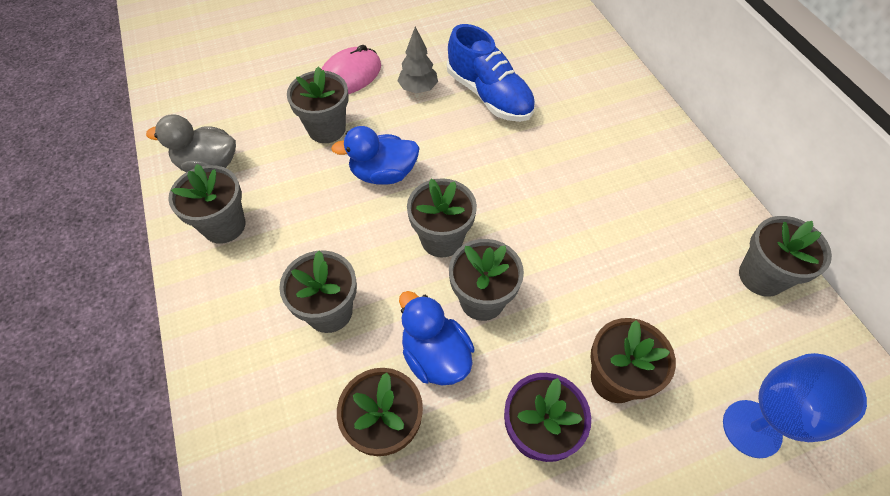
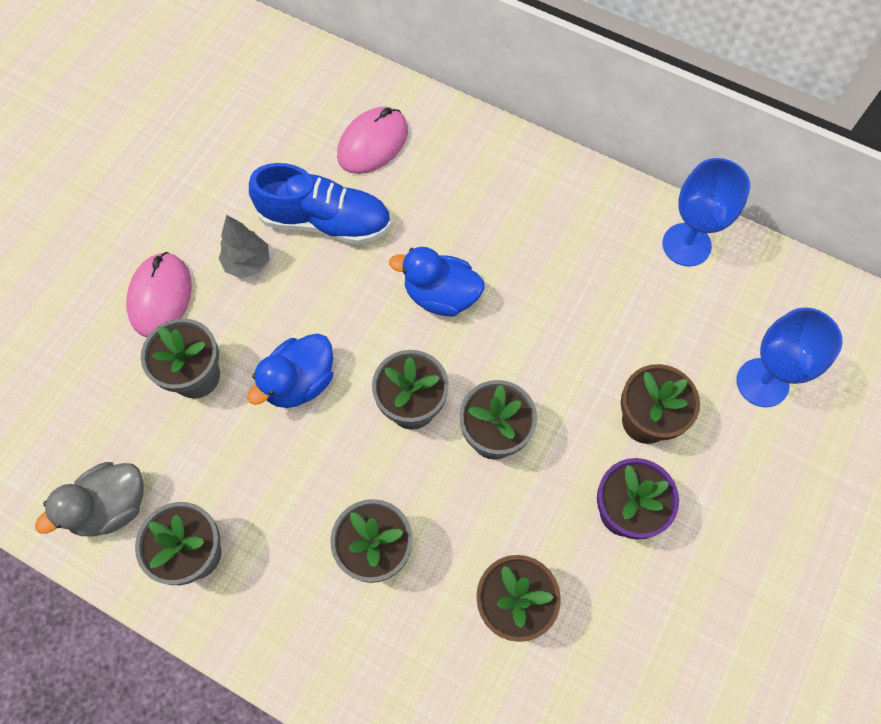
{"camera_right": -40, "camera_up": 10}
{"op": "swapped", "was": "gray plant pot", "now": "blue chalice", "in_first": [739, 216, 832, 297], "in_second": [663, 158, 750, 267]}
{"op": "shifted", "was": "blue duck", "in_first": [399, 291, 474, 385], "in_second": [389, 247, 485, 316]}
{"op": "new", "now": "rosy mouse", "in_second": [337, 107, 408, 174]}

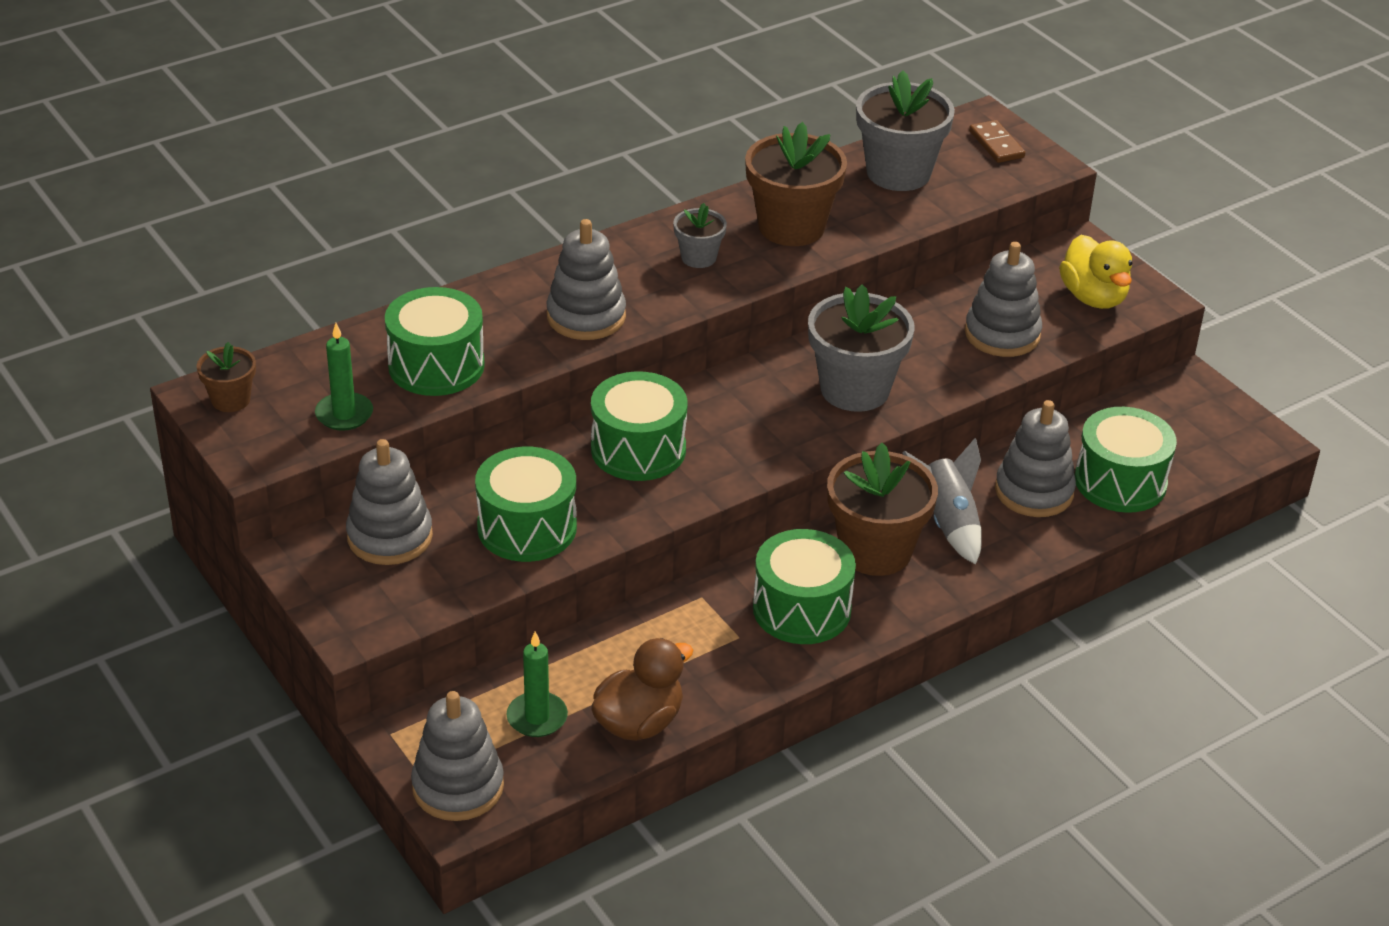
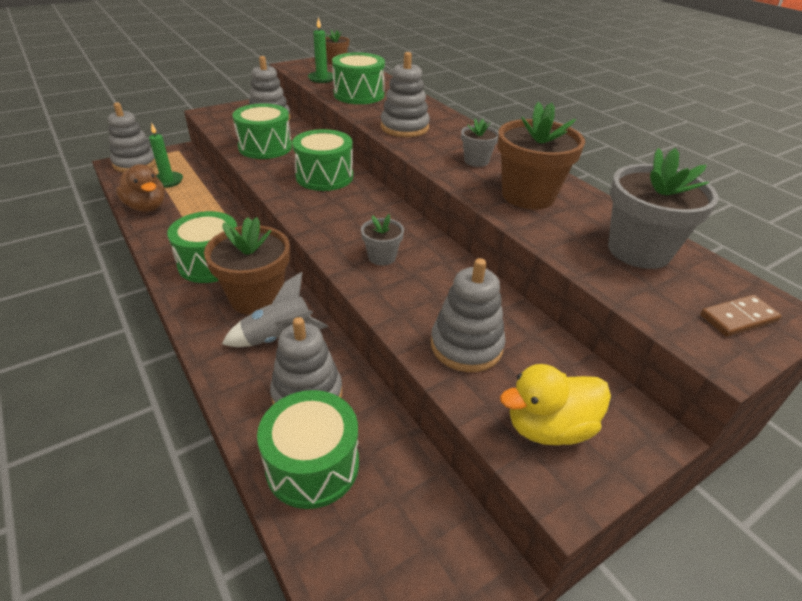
{"camera_right": 90, "camera_up": 0}
{"op": "scaled", "was": "gray plant pot", "in_first": [808, 285, 914, 412], "in_second": [361, 214, 404, 266], "ratio": 0.52}

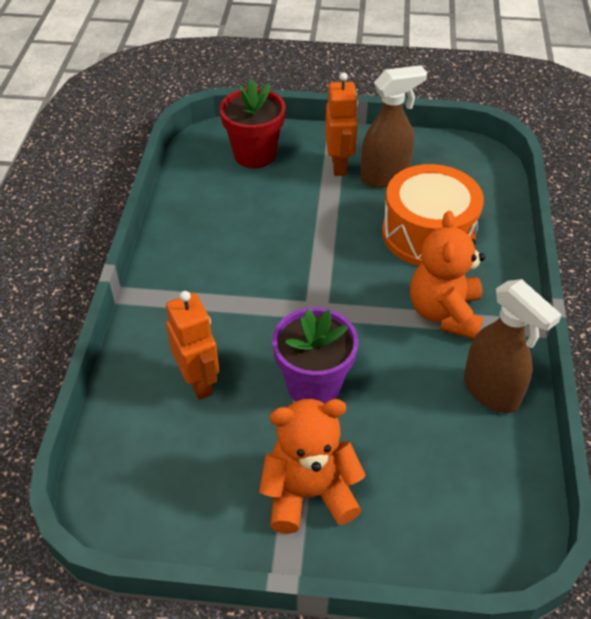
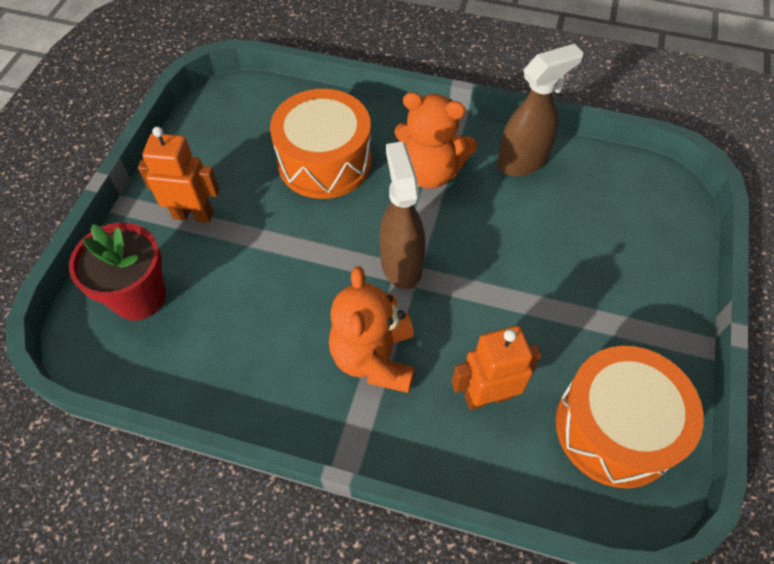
{"camera_right": -80, "camera_up": 10}
{"op": "shifted", "was": "dark brown sprayer", "in_first": [360, 65, 427, 188], "in_second": [380, 141, 425, 289]}
{"op": "gone", "was": "violet plant pot", "in_first": [272, 307, 359, 403]}
{"op": "shifted", "was": "orange-coloured teddy bear", "in_first": [259, 399, 366, 534], "in_second": [329, 266, 415, 393]}
{"op": "new", "now": "orange-coloured snare drum", "in_second": [555, 346, 704, 488]}

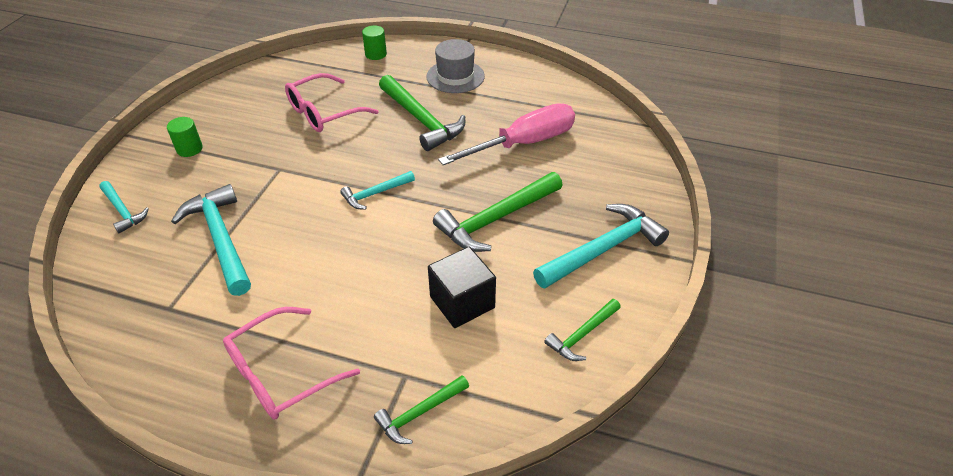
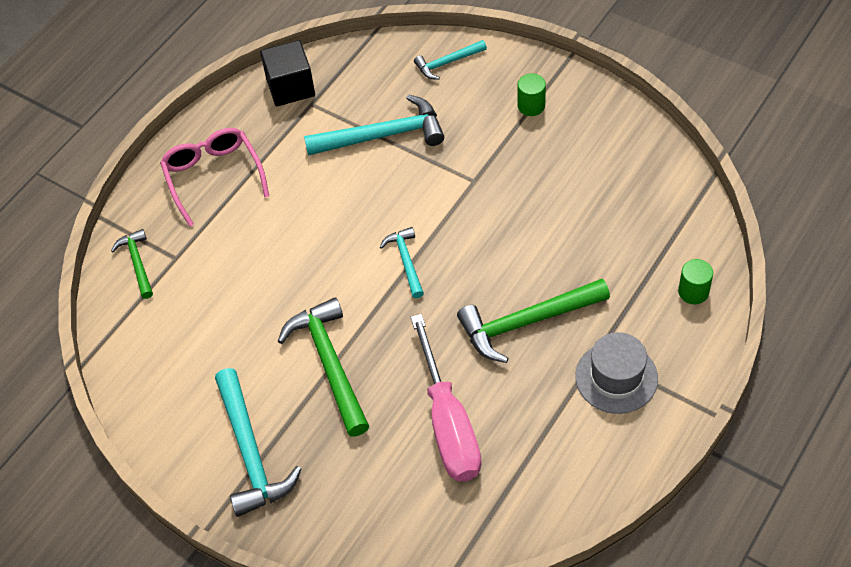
{"camera_right": 110, "camera_up": 10}
{"op": "gone", "was": "rosy eyeglasses", "in_first": [285, 73, 379, 132]}
{"op": "shifted", "was": "black block", "in_first": [428, 247, 496, 328], "in_second": [260, 40, 315, 107]}
{"op": "gone", "was": "green carpenter's hammer", "in_first": [544, 299, 621, 361]}

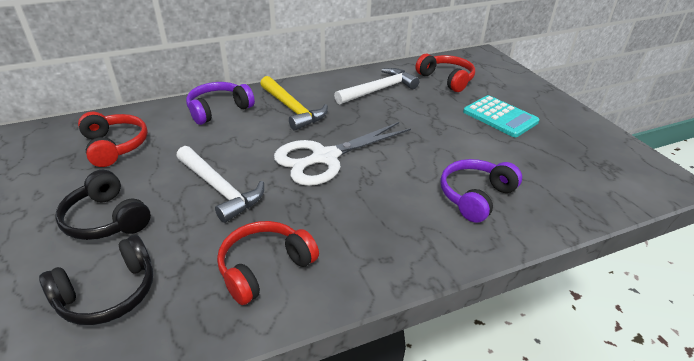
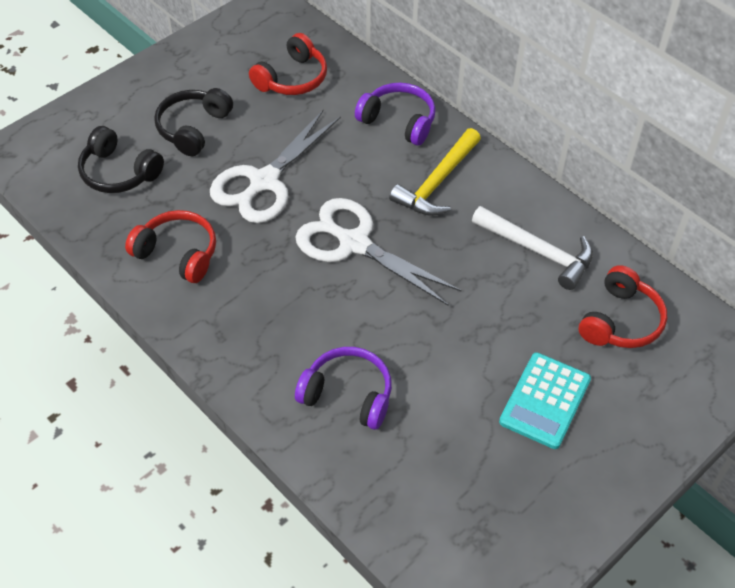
{"camera_right": 70, "camera_up": 15}
{"op": "swapped", "was": "snow-white carpenter's hammer", "now": "snow-white shears", "in_first": [176, 146, 264, 223], "in_second": [210, 109, 341, 223]}

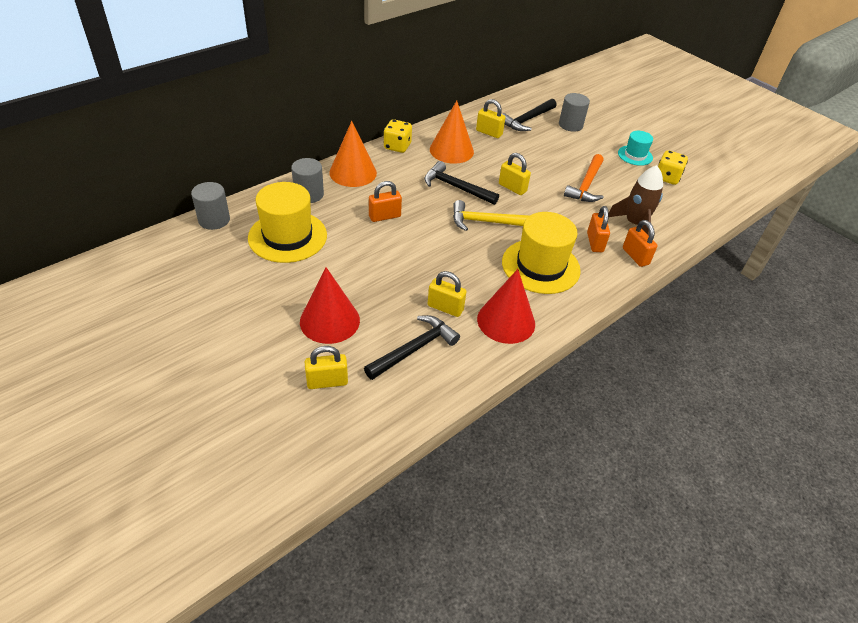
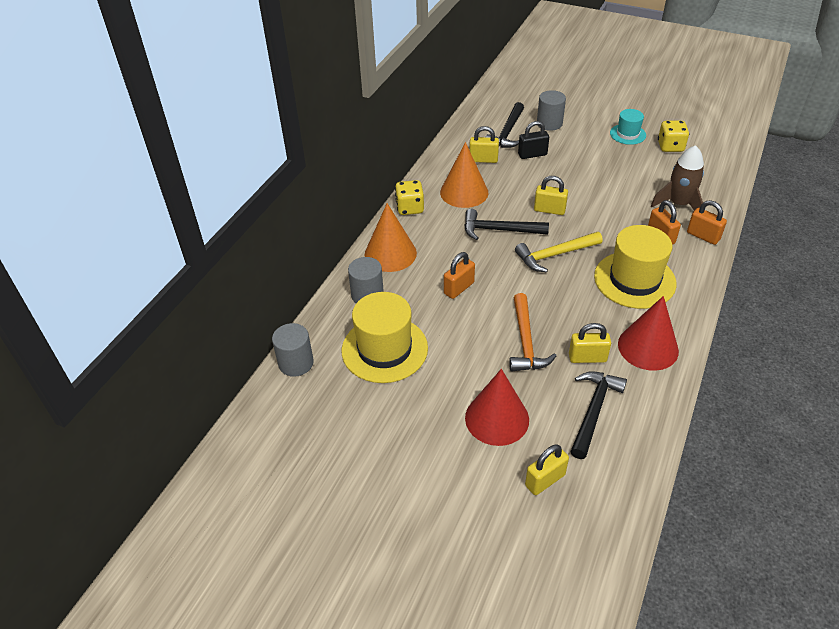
{"camera_right": -20, "camera_up": 0}
{"op": "shifted", "was": "orange-coloured carpenter's hammer", "in_first": [564, 154, 604, 202], "in_second": [509, 293, 556, 372]}
{"op": "new", "now": "black small lock", "in_second": [518, 121, 549, 159]}

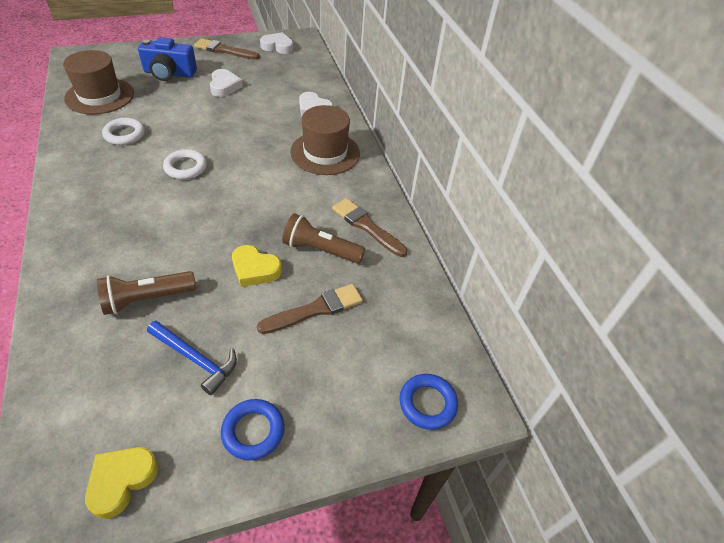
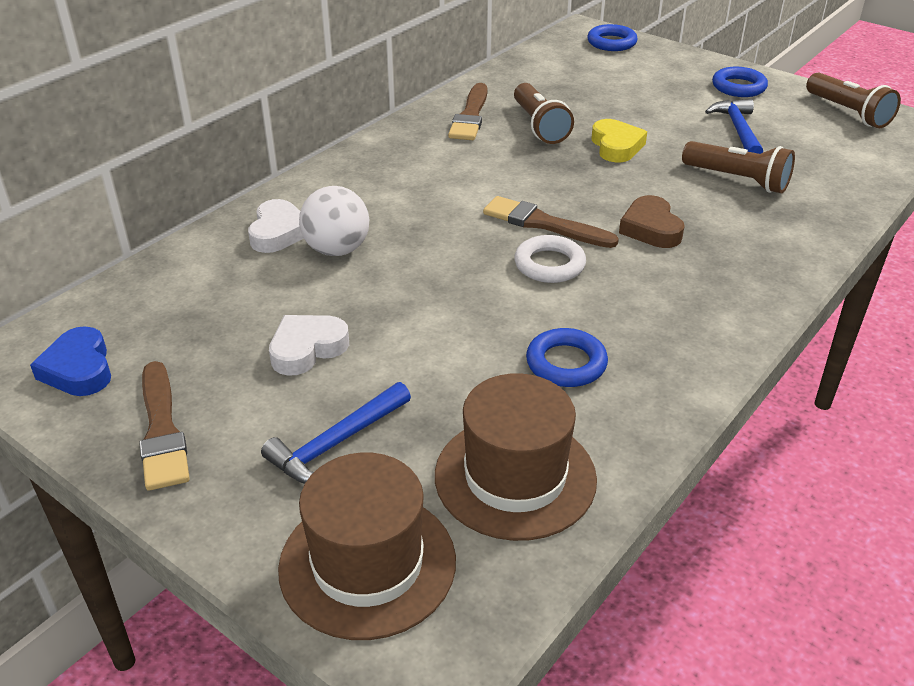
{"camera_right": -120, "camera_up": -10}
{"op": "repainted", "was": "snow-white heart shape", "now": "blue heart shape", "in_first": [260, 32, 294, 54], "in_second": [30, 326, 111, 396]}
{"op": "swapped", "was": "blue camera", "now": "blue carpenter's hammer", "in_first": [138, 37, 197, 81], "in_second": [261, 382, 411, 484]}
{"op": "shifted", "was": "dark brown tall hat", "in_first": [290, 105, 360, 175], "in_second": [278, 452, 456, 640]}
{"op": "repainted", "was": "snow-white ring", "now": "blue ring", "in_first": [102, 118, 145, 145], "in_second": [526, 328, 608, 387]}
{"op": "shifted", "was": "dark brown paint brush", "in_first": [257, 284, 363, 334], "in_second": [483, 196, 619, 248]}
{"op": "swapped", "was": "golden heart shape", "now": "dark brown flashlight", "in_first": [85, 447, 159, 519], "in_second": [806, 72, 901, 128]}
{"op": "new", "now": "snow-white sphere", "in_second": [299, 186, 369, 256]}
{"op": "new", "now": "dark brown heart shape", "in_second": [619, 195, 685, 248]}

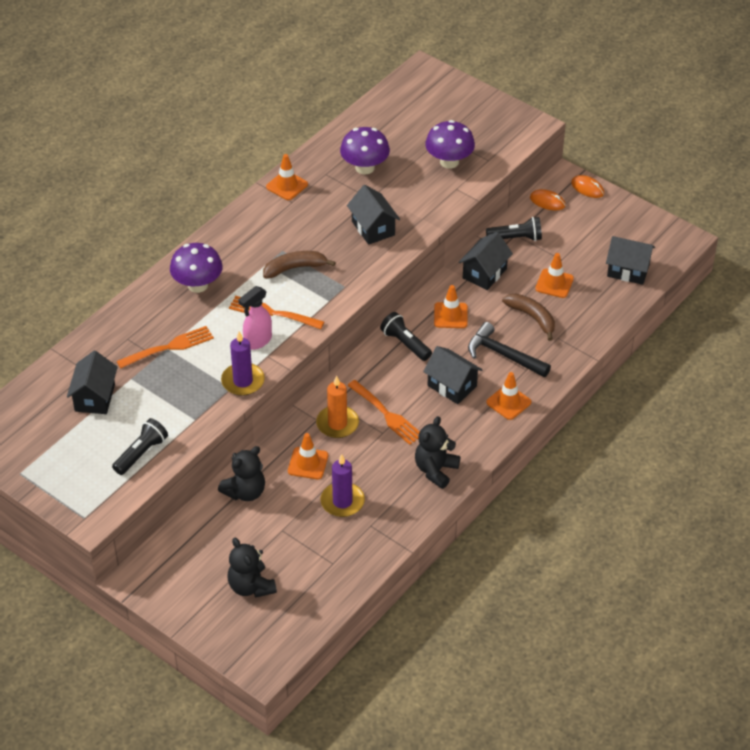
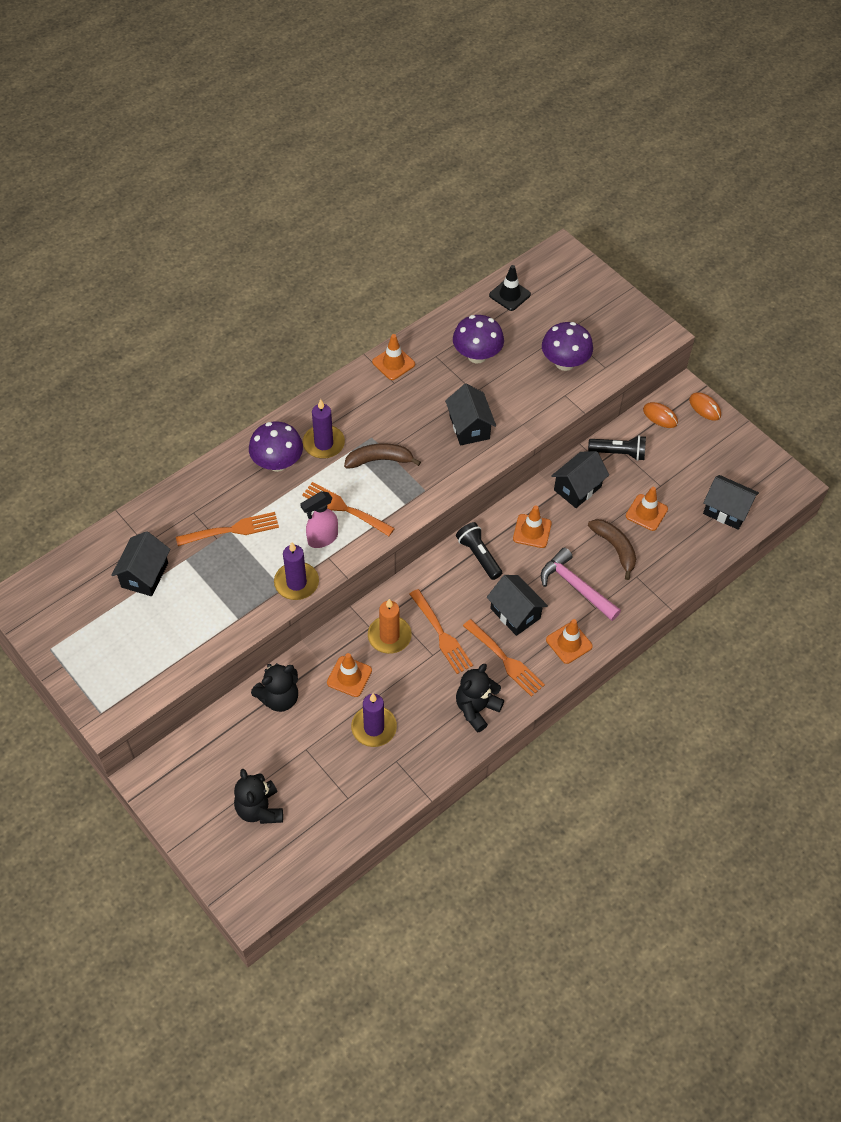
{"camera_right": 10, "camera_up": 10}
{"op": "repainted", "was": "black carpenter's hammer", "now": "rosy carpenter's hammer", "in_first": [468, 322, 551, 377], "in_second": [541, 547, 621, 621]}
{"op": "gone", "was": "black flashlight", "in_first": [112, 418, 168, 475]}
{"op": "new", "now": "black traffic cone", "in_second": [489, 265, 531, 311]}
{"op": "new", "now": "violet pillar candle", "in_second": [303, 399, 345, 459]}
{"op": "new", "now": "orange-coloured fork", "in_second": [463, 619, 545, 697]}

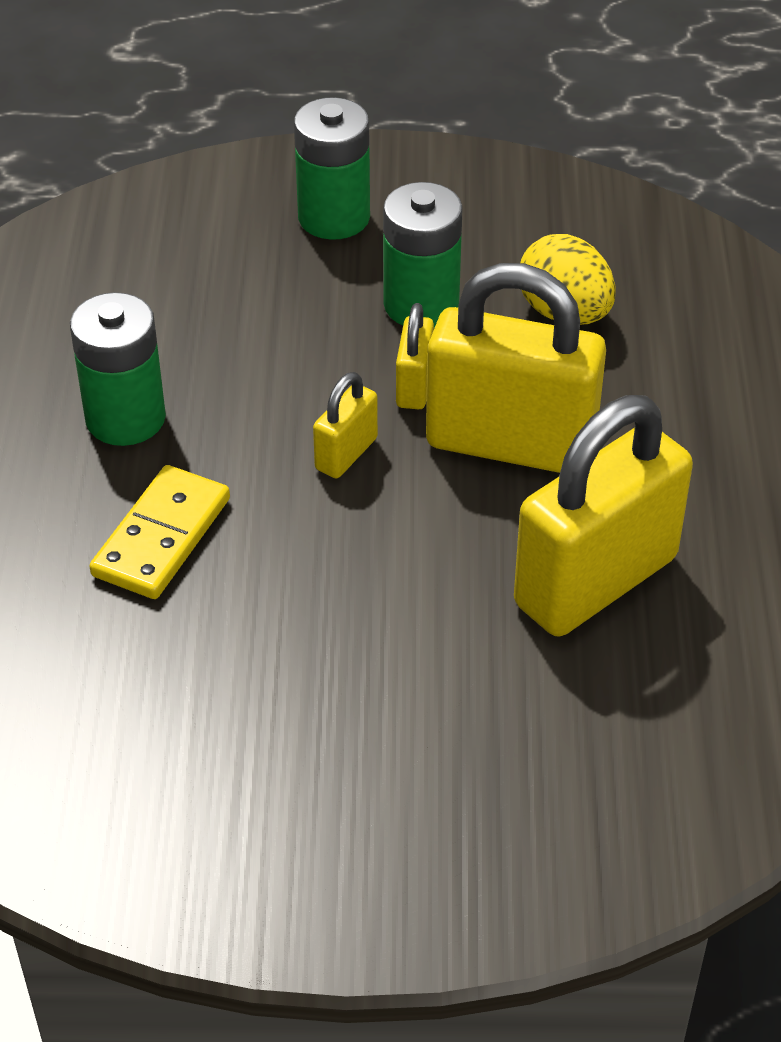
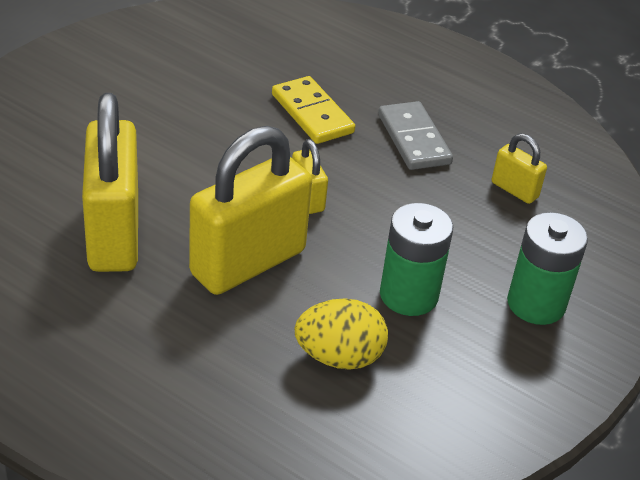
{"camera_right": 120, "camera_up": -5}
{"op": "swapped", "was": "green battery", "now": "gray domino piece", "in_first": [70, 292, 166, 446], "in_second": [378, 101, 453, 170]}
{"op": "shifted", "was": "golden small lock", "in_first": [396, 303, 434, 409], "in_second": [492, 133, 547, 204]}

